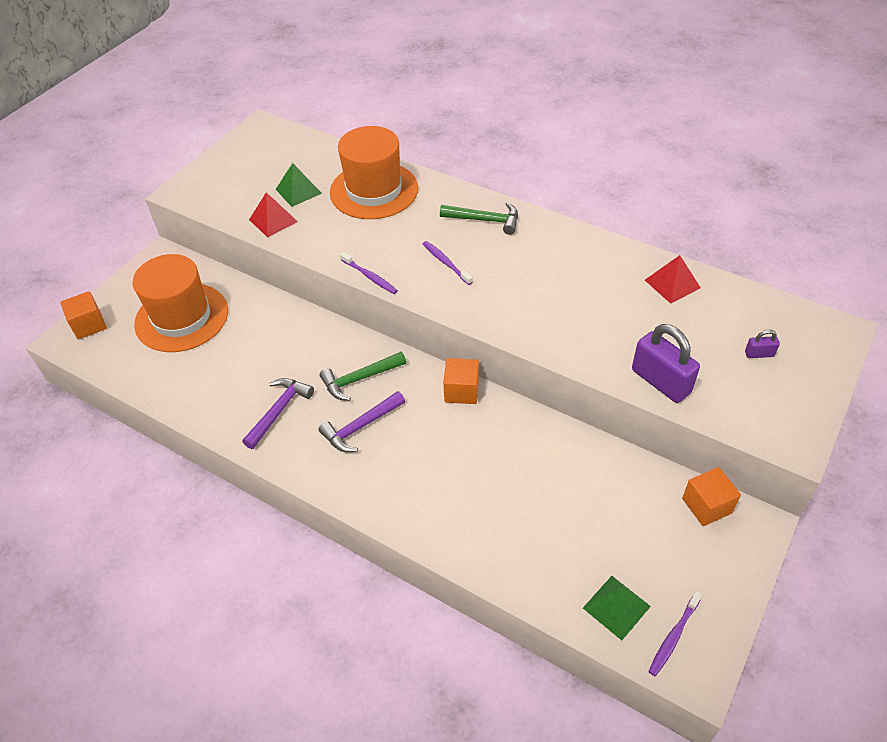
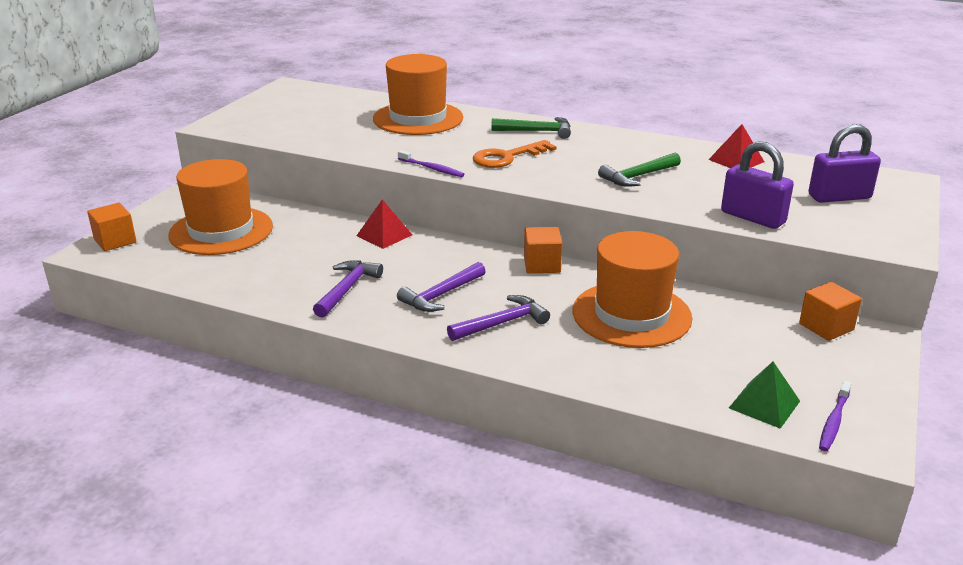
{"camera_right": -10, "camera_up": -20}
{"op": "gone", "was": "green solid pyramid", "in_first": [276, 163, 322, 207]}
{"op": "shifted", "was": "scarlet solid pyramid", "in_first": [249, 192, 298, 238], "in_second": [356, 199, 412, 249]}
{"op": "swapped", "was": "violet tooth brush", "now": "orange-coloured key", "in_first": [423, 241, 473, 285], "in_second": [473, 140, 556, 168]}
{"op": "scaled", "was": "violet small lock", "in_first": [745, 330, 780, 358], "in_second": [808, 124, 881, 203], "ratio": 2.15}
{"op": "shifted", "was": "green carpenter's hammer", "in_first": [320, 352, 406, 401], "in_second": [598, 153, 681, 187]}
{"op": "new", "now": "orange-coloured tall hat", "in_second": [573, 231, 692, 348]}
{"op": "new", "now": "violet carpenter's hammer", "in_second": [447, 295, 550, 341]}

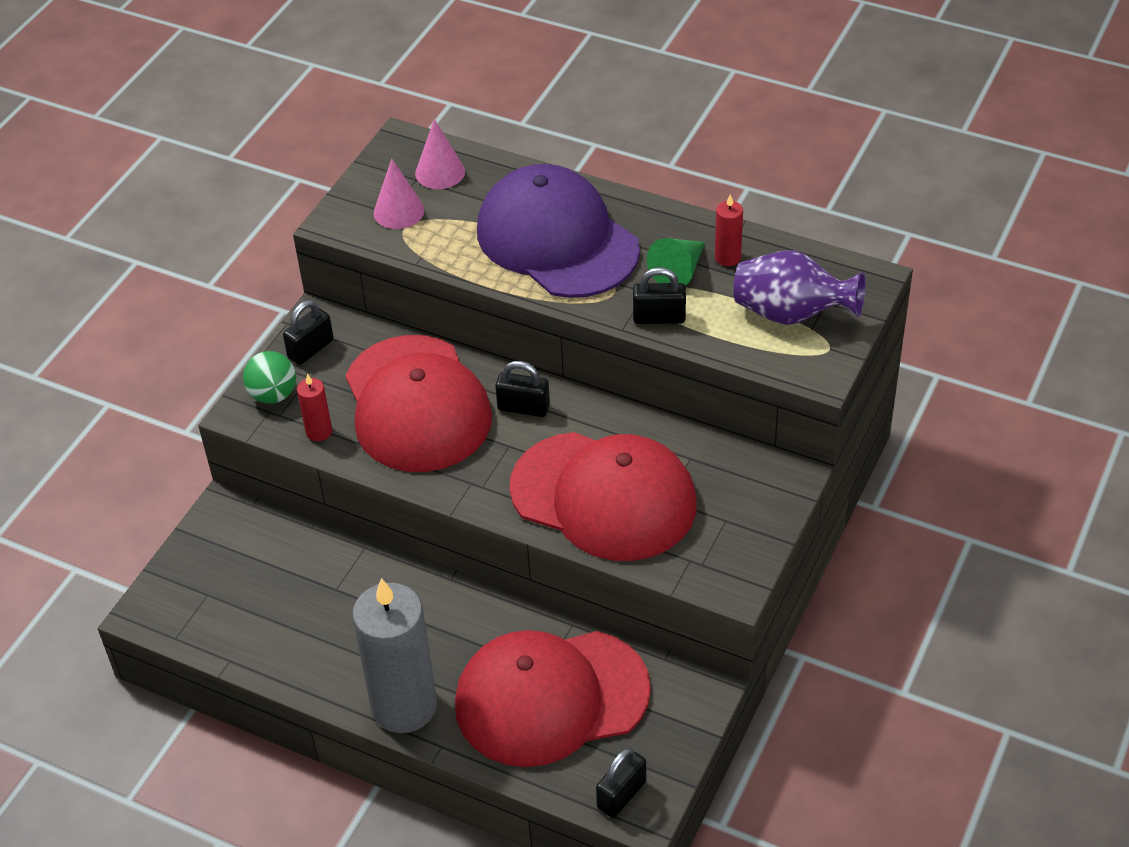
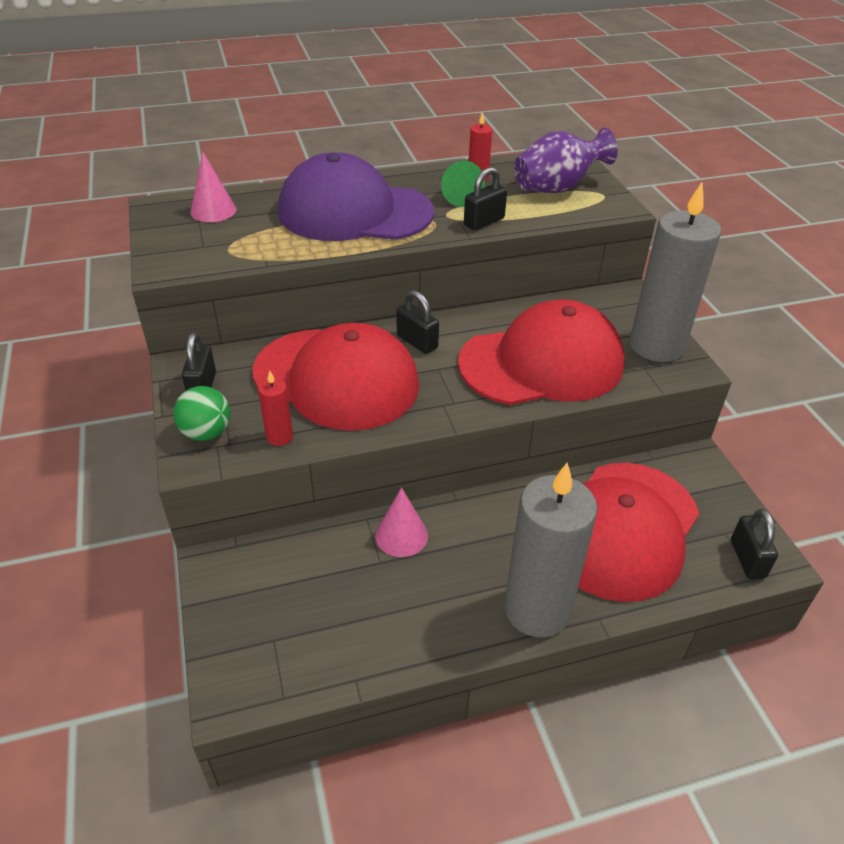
{"camera_right": -45, "camera_up": -5}
{"op": "shifted", "was": "rosy solid cone", "in_first": [374, 159, 424, 229], "in_second": [375, 488, 428, 557]}
{"op": "rotated", "was": "black small lock", "in_first": [495, 361, 550, 417], "in_second": [396, 290, 439, 354], "clockwise": 75}
{"op": "new", "now": "gray pillar candle", "in_second": [630, 183, 721, 362]}

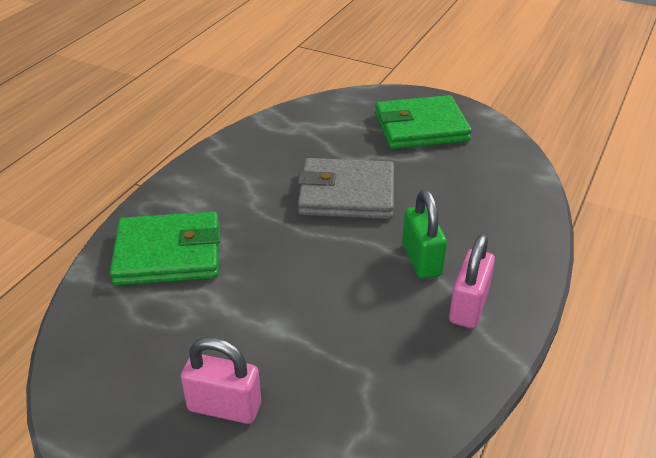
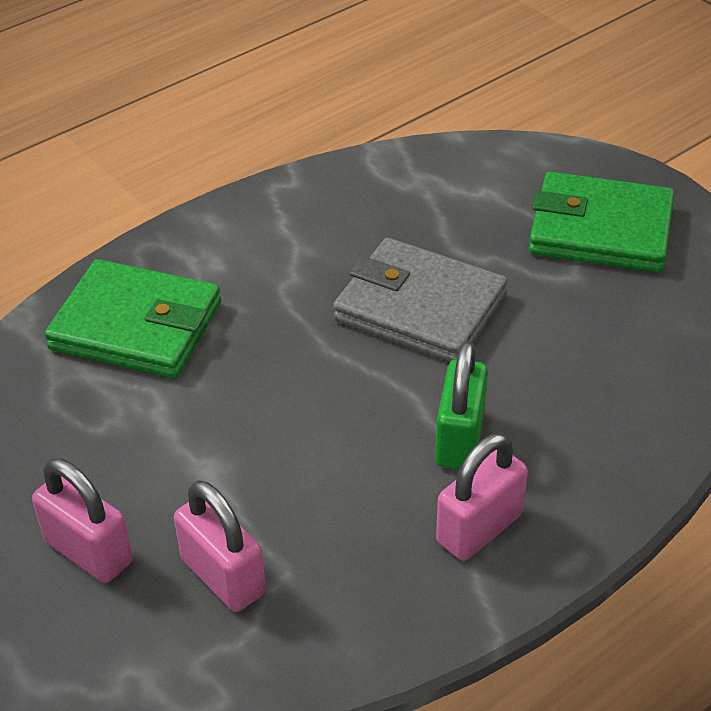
{"camera_right": 25, "camera_up": 5}
{"op": "new", "now": "rosy small lock", "in_second": [174, 480, 266, 612]}

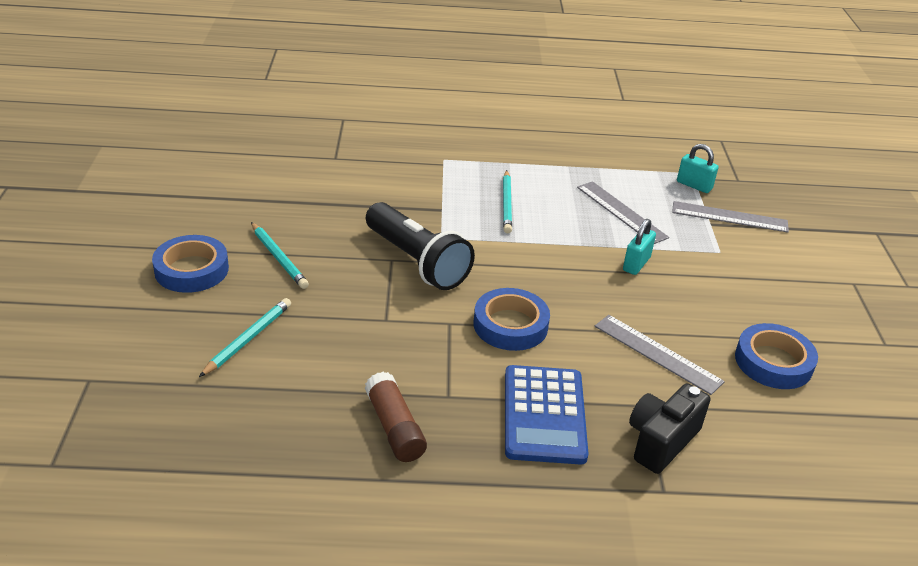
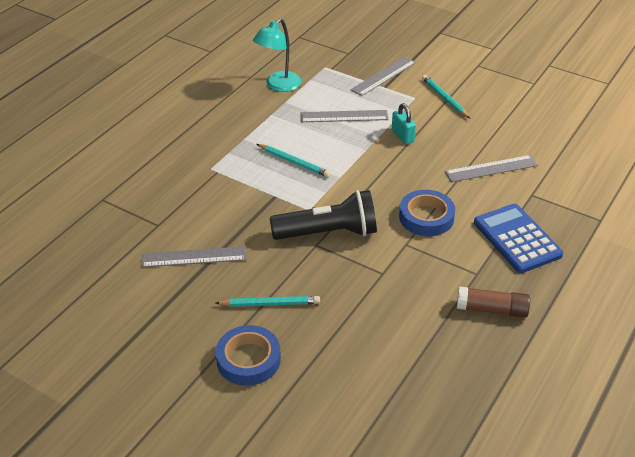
{"camera_right": -55, "camera_up": 5}
{"op": "gone", "was": "teal small lock", "in_first": [677, 144, 719, 193]}
{"op": "shifted", "was": "teal wooden pencil", "in_first": [199, 298, 291, 377], "in_second": [422, 75, 470, 118]}
{"op": "gone", "was": "blue tape", "in_first": [735, 323, 818, 389]}
{"op": "rotated", "was": "blue calculator", "in_first": [505, 365, 589, 465], "in_second": [474, 204, 563, 273], "clockwise": -150}
{"op": "gone", "was": "black camera", "in_first": [629, 383, 711, 474]}
{"op": "new", "now": "teal lamp", "in_second": [253, 18, 301, 92]}
{"op": "new", "now": "gray measuring stick", "in_second": [141, 246, 246, 268]}

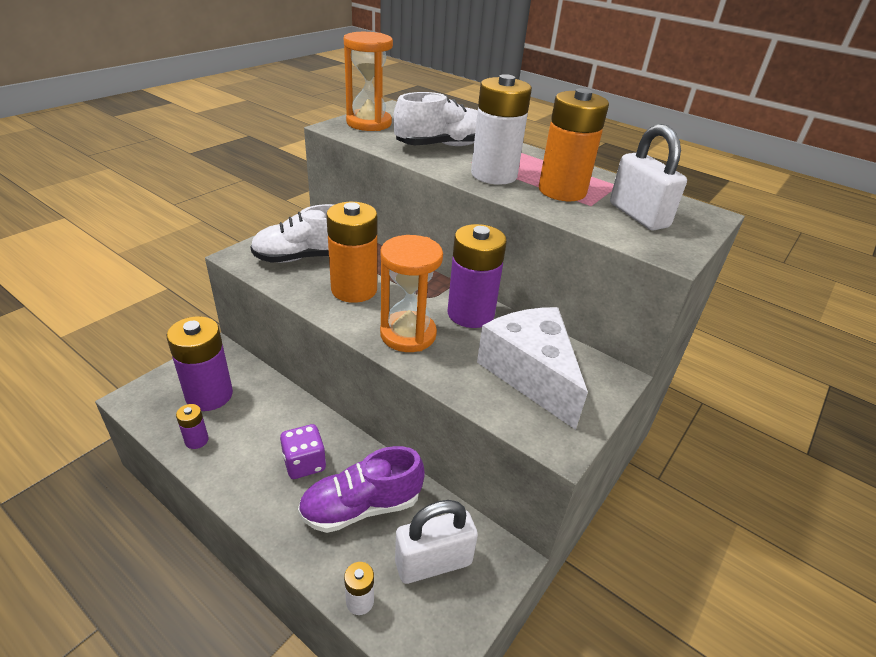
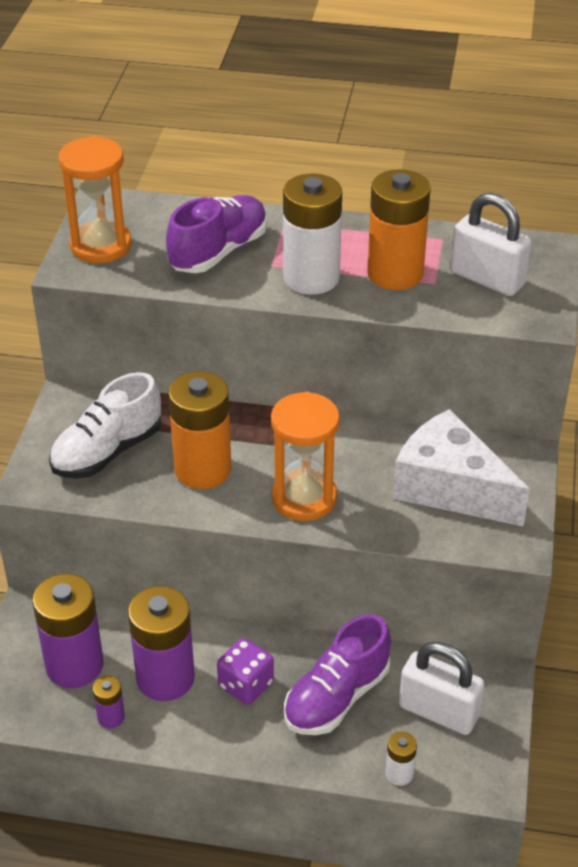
{"camera_right": -25, "camera_up": 5}
{"op": "repainted", "was": "snow-white lace-up shoe", "now": "violet lace-up shoe", "in_first": [393, 92, 478, 146], "in_second": [166, 195, 267, 273]}
{"op": "shifted", "was": "violet battery", "in_first": [447, 224, 507, 328], "in_second": [128, 586, 195, 701]}
{"op": "rotated", "was": "snow-white small lock", "in_first": [395, 500, 478, 584], "in_second": [399, 642, 485, 735], "clockwise": 75}

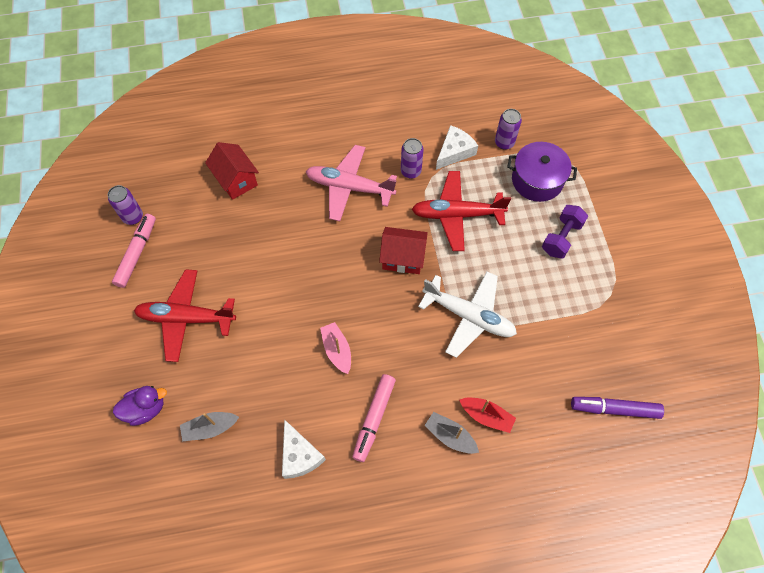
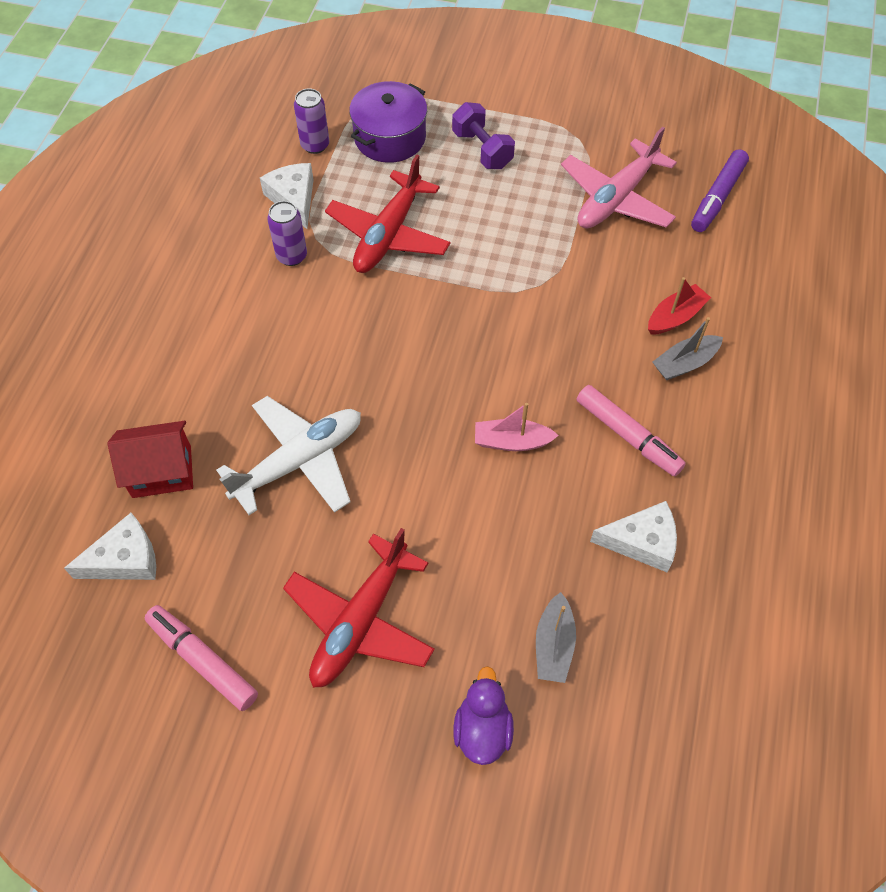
{"camera_right": -65, "camera_up": -5}
{"op": "shifted", "was": "rosy aeroplane", "in_first": [306, 145, 397, 221], "in_second": [561, 127, 677, 228]}
{"op": "gone", "was": "violet can", "in_first": [108, 185, 143, 225]}
{"op": "gone", "was": "scarlet cottage", "in_first": [379, 227, 428, 274]}
{"op": "shifted", "was": "snow-white aeroplane", "in_first": [418, 271, 517, 358], "in_second": [216, 396, 361, 515]}
{"op": "new", "now": "snow-white piece of cheese", "in_second": [64, 513, 156, 580]}

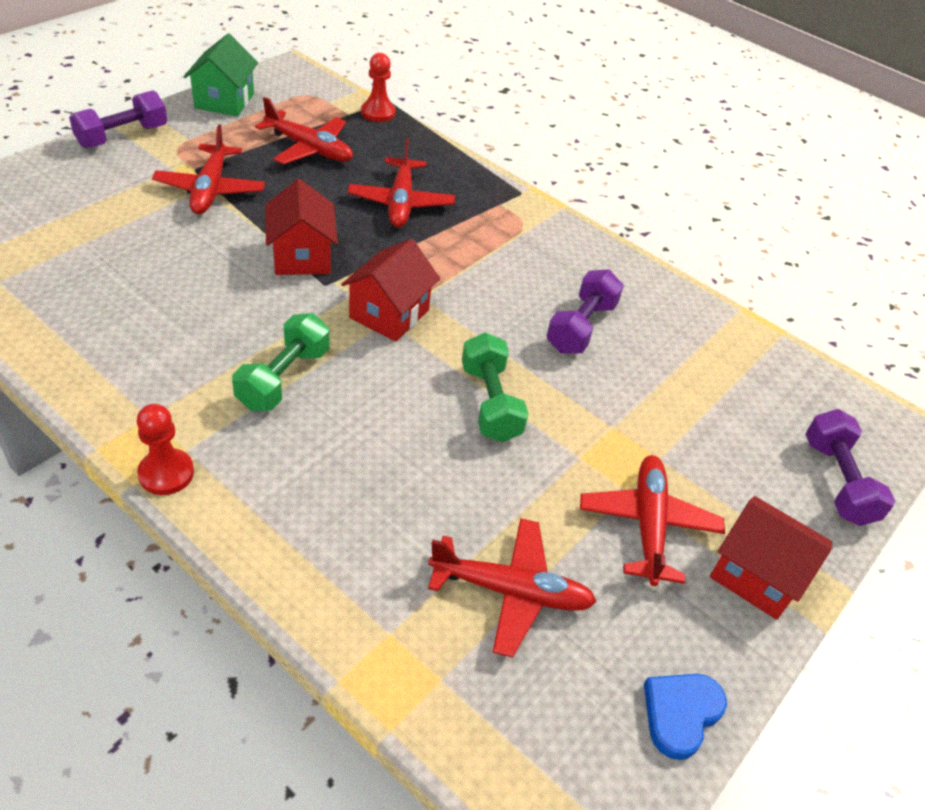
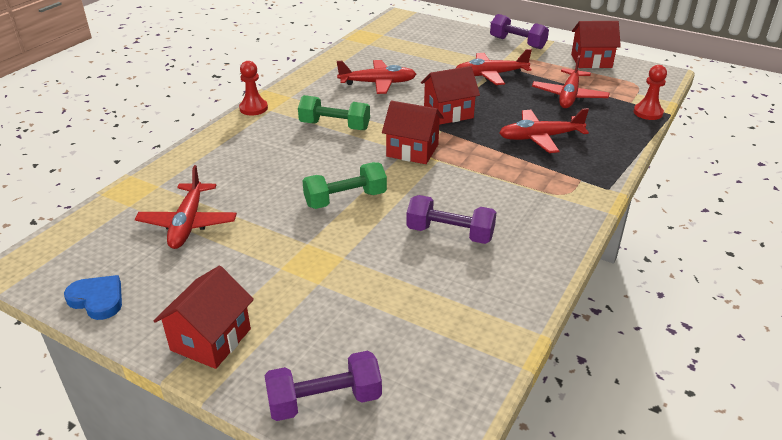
{"camera_right": 85, "camera_up": -10}
{"op": "repainted", "was": "green cottage", "now": "scarlet cottage", "in_first": [184, 33, 258, 117], "in_second": [571, 21, 621, 68]}
{"op": "shifted", "was": "scarlet aeroplane", "in_first": [580, 455, 725, 586], "in_second": [337, 60, 416, 94]}

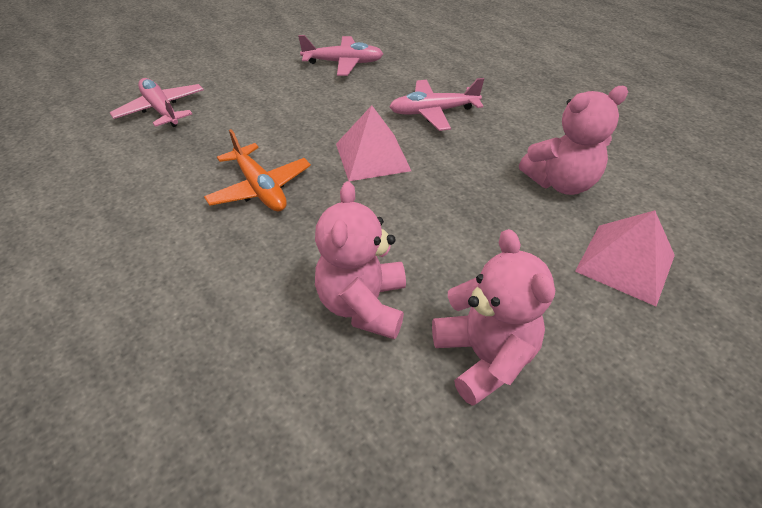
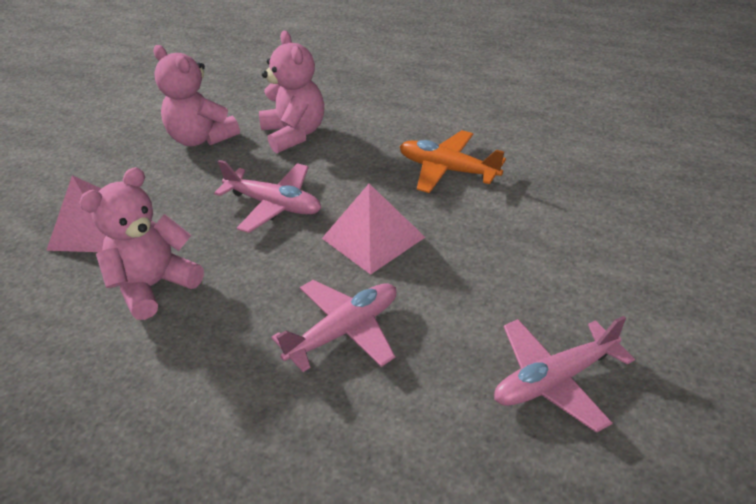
{"camera_right": 155, "camera_up": -5}
{"op": "shifted", "was": "rosy aeroplane", "in_first": [110, 78, 204, 127], "in_second": [214, 160, 321, 233]}

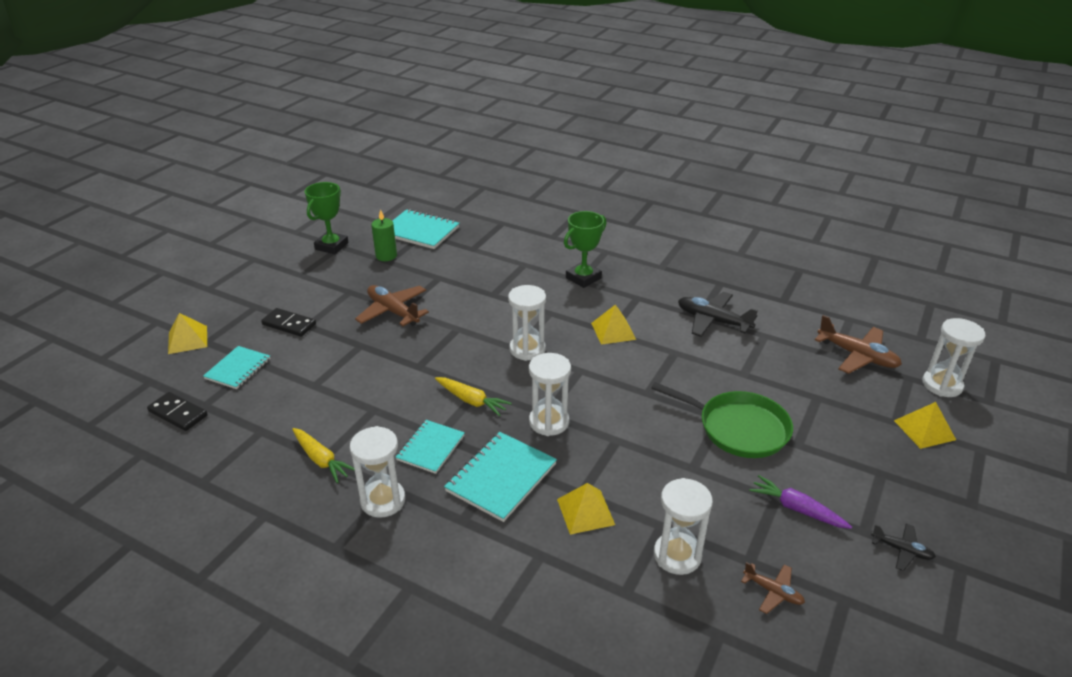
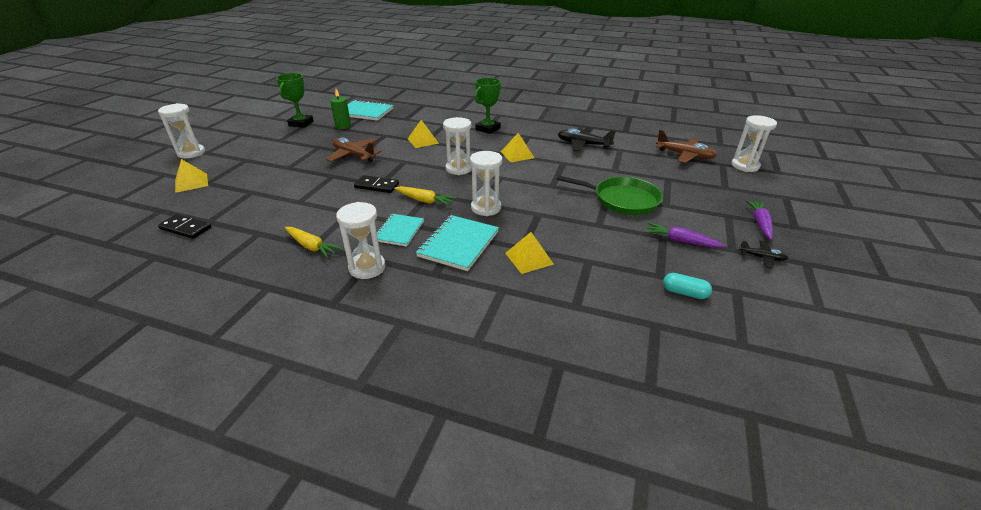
{"camera_right": -10, "camera_up": 0}
{"op": "shifted", "was": "black domino piece", "in_first": [261, 308, 316, 337], "in_second": [354, 175, 399, 193]}
{"op": "gone", "was": "teal notepad", "in_first": [203, 346, 271, 389]}
{"op": "shifted", "was": "golden solid pyramid", "in_first": [894, 402, 956, 449], "in_second": [408, 120, 439, 148]}
{"op": "shifted", "was": "snow-white sandglass", "in_first": [654, 478, 713, 575], "in_second": [158, 103, 205, 158]}
{"op": "swapped", "was": "dark brown aeroplane", "now": "teal capsule", "in_first": [741, 562, 805, 614], "in_second": [663, 273, 712, 299]}
{"op": "new", "now": "violet root vegetable", "in_second": [745, 200, 773, 240]}

